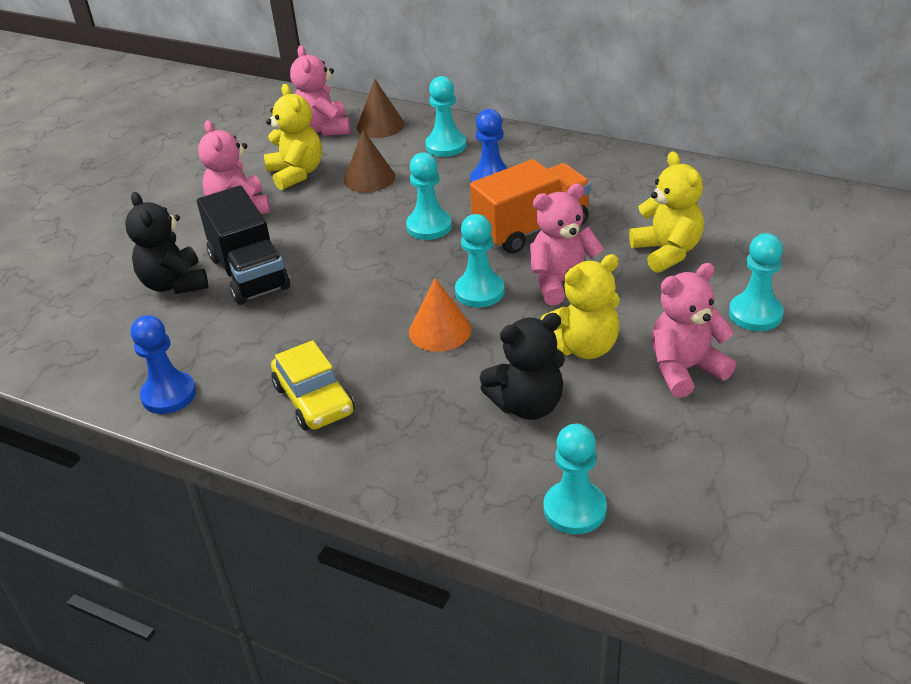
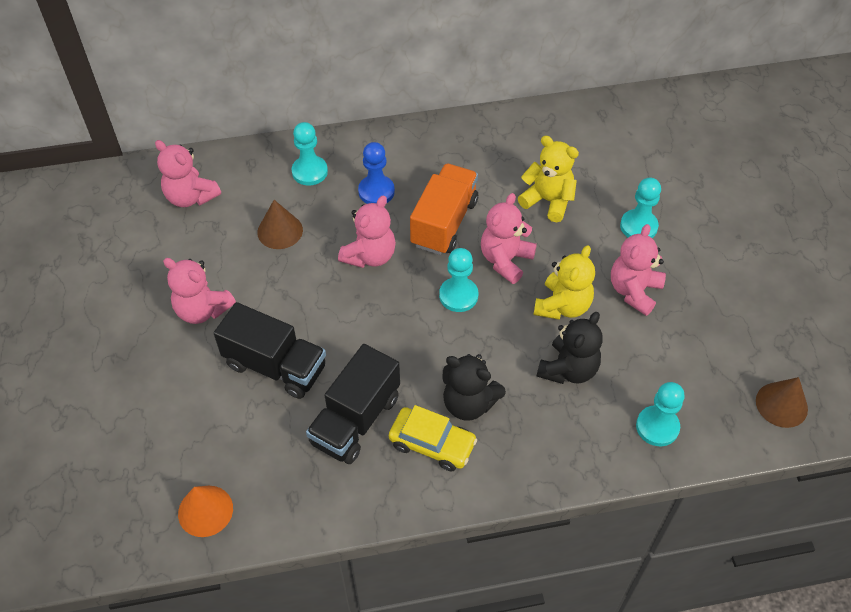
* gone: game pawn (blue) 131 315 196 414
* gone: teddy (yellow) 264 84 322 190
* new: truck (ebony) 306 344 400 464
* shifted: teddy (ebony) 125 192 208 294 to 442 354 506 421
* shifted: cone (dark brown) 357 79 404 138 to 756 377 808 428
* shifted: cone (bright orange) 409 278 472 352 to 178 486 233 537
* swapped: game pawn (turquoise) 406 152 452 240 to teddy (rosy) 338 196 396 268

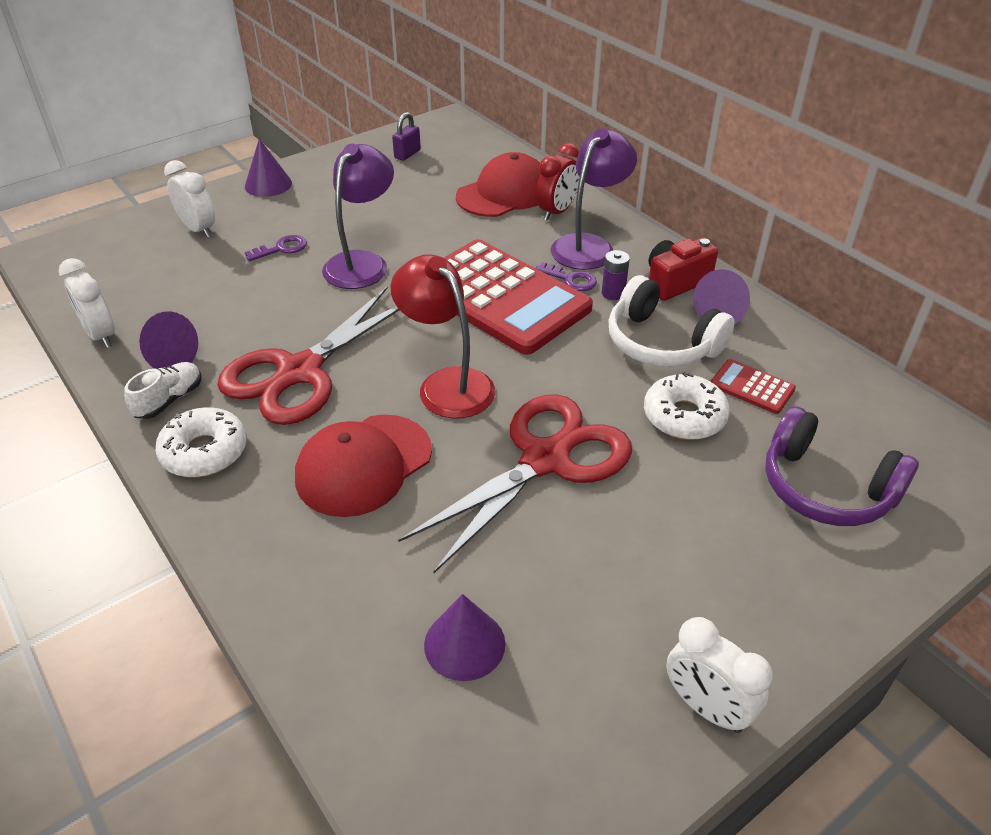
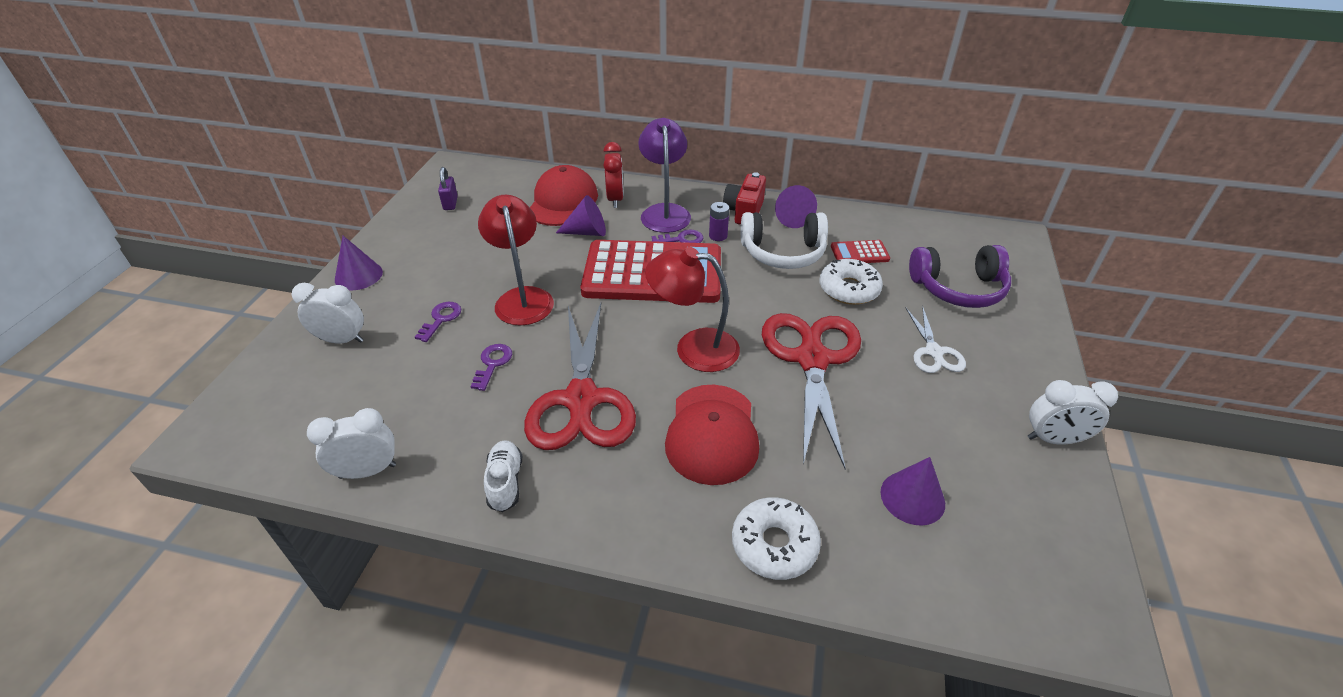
* new: key (purple) 470 344 512 391
* new: scissors (pure white) 906 306 966 373
* shifted: cone (purple) 139 311 198 368 to 556 195 606 236
* shifted: donut (pure white) 155 407 247 477 to 732 497 821 580
* repainted: reading lamp (purple) 322 144 394 289 to reading lamp (red) 478 195 554 326
* rotated: bedside clock (pure white) 59 258 115 348 = 307 408 396 479 150 degrees clockwise

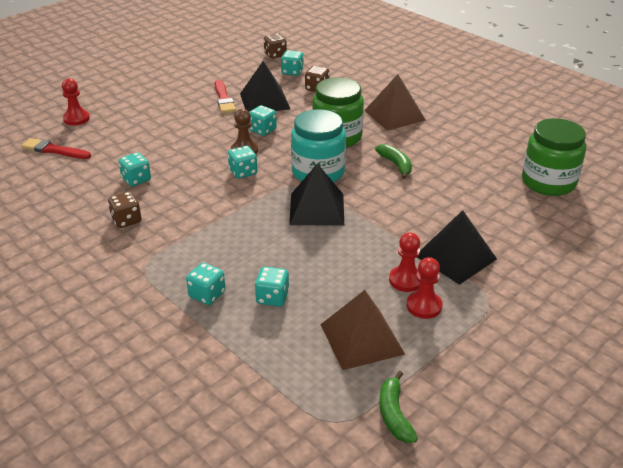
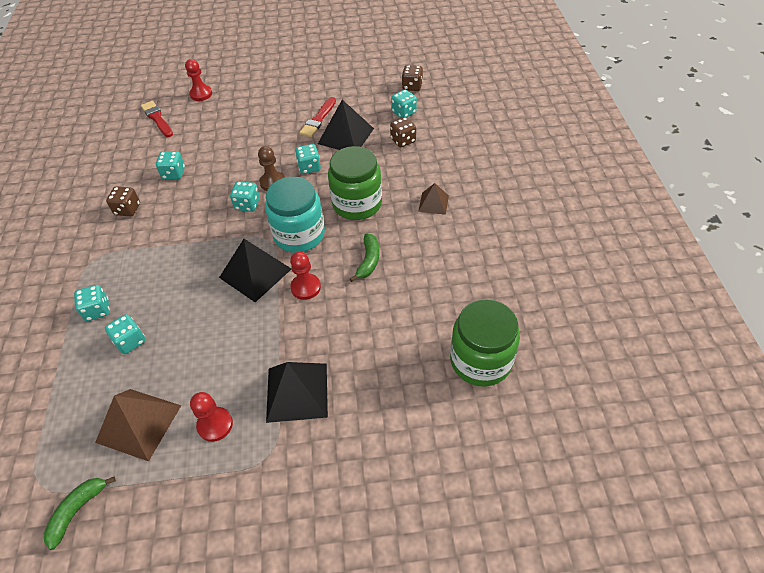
* shifted: game pawn (red) 389 233 420 292 to 290 252 321 300
* scaled: pyramid shape (dark brown) 364 74 426 131 = 418 183 449 215 x0.57

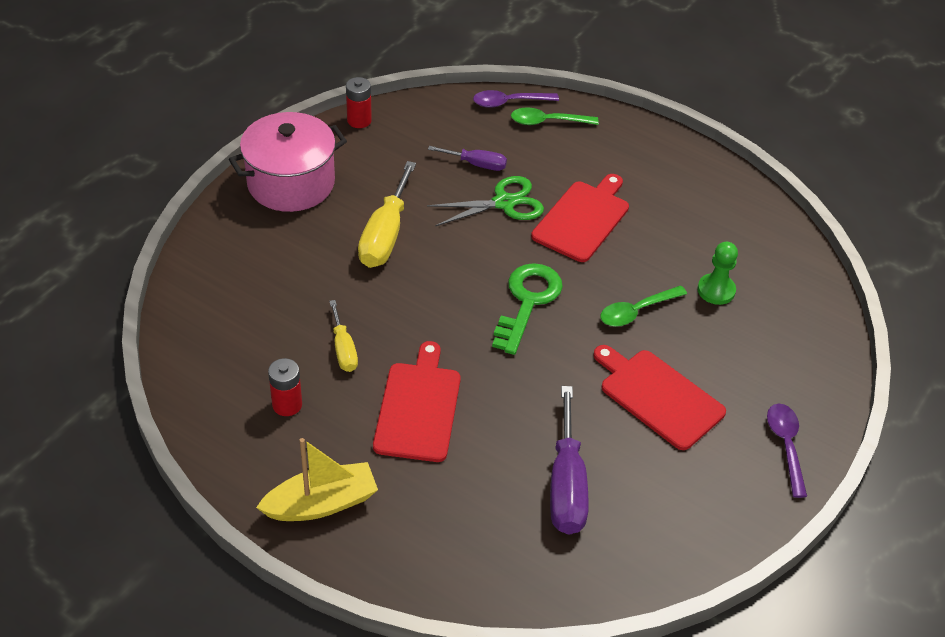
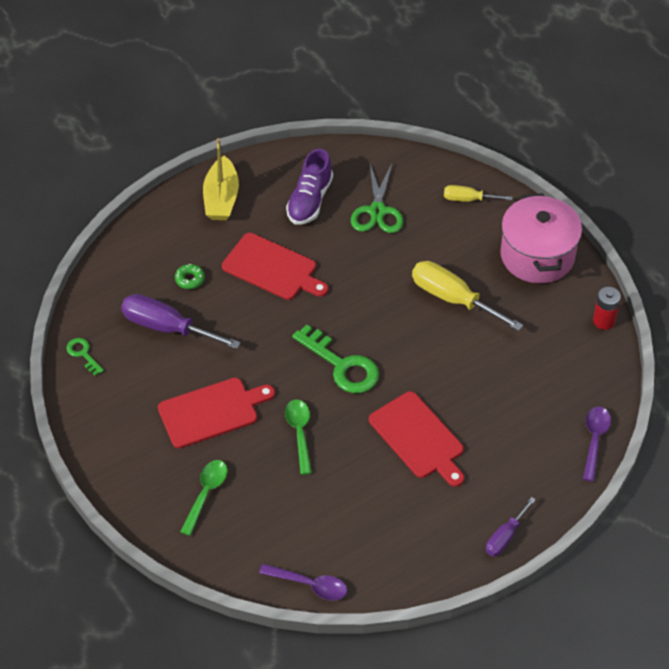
* gone: game pawn (green) 697 242 738 305
* new: key (green) 67 338 104 375
* new: donut (green) 175 264 205 289
* shifted: flat screwdriver (yellow) 329 300 358 372 to 444 185 513 202
* shifted: scissors (green) 427 176 544 226 to 351 164 403 233
* shifted: flat screwdriver (purple) 428 146 507 171 to 486 497 536 557
* shifted: spoon (green) 511 107 599 125 to 180 460 228 536
* shifted: spoon (purple) 767 404 807 498 to 259 564 347 600
* swapped: battery (red) 268 358 302 416 to shoe (purple) 286 149 333 225

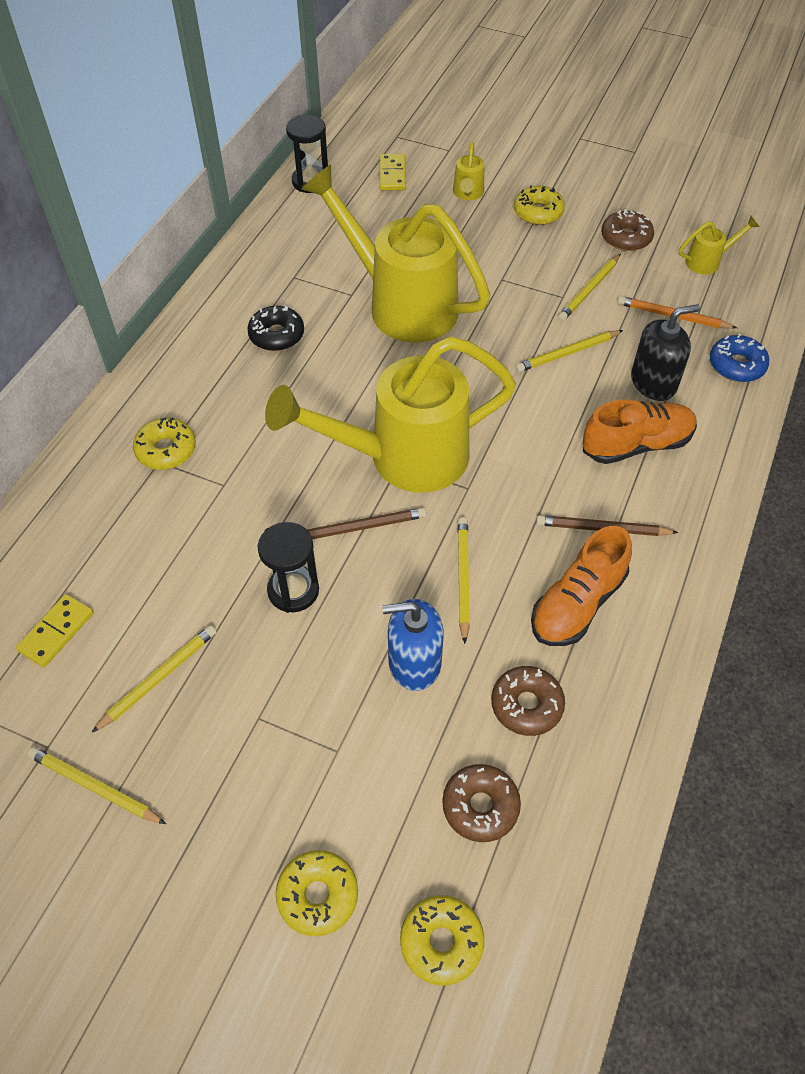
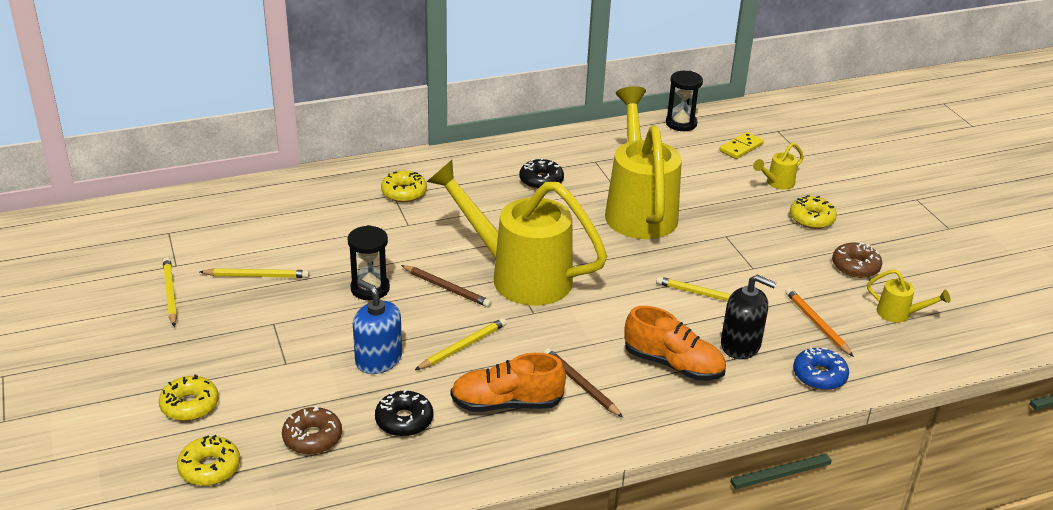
* gone: domino piece (yellow) 16 594 93 667
* gone: pencil (yellow) 558 254 621 321
* repainted: donut (dark brown) 491 666 565 736 to donut (ebony) 375 389 433 437

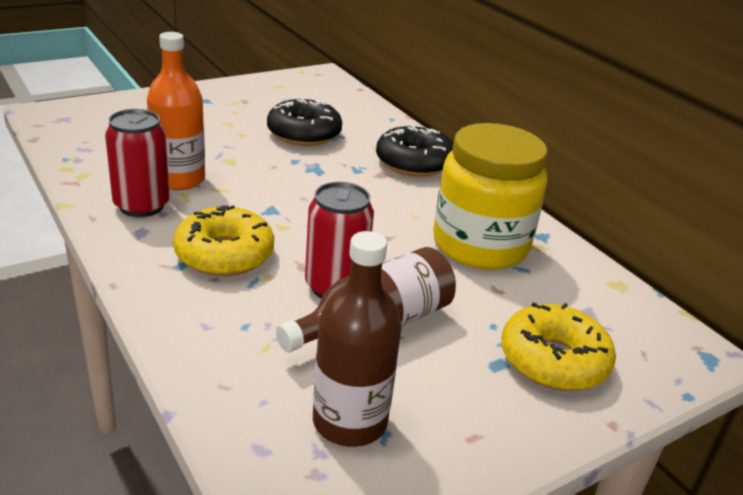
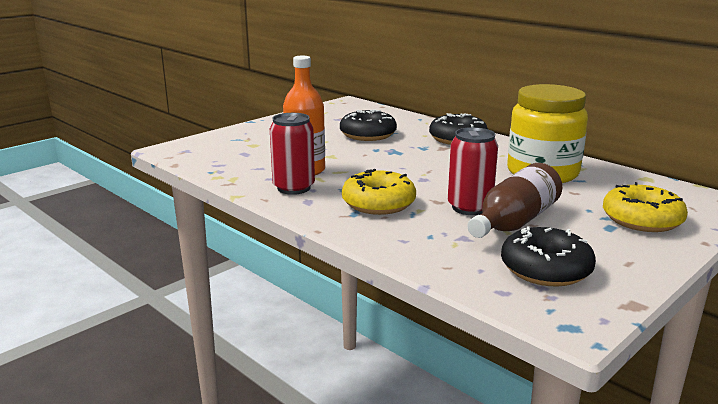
* swapped: bottle (dark brown) 313 231 402 447 to donut (ebony) 501 226 596 286

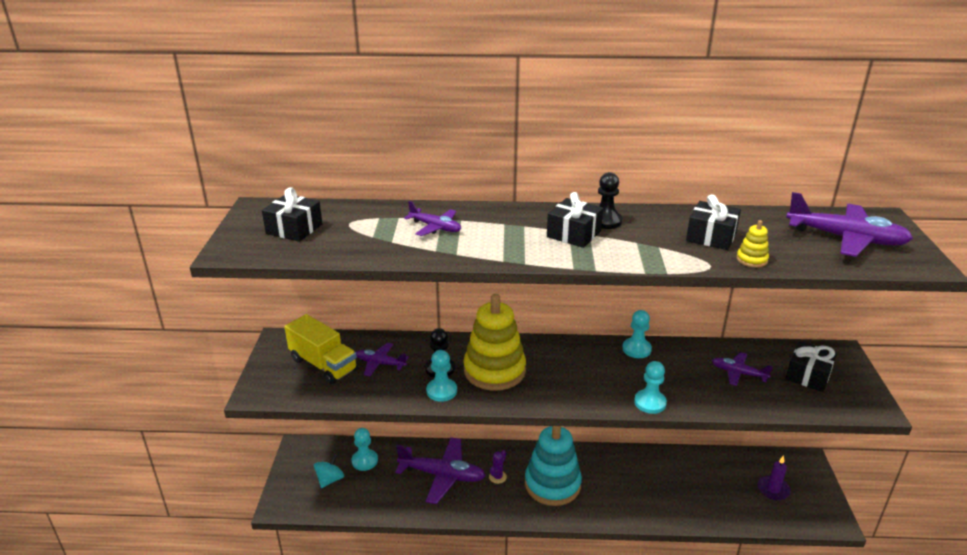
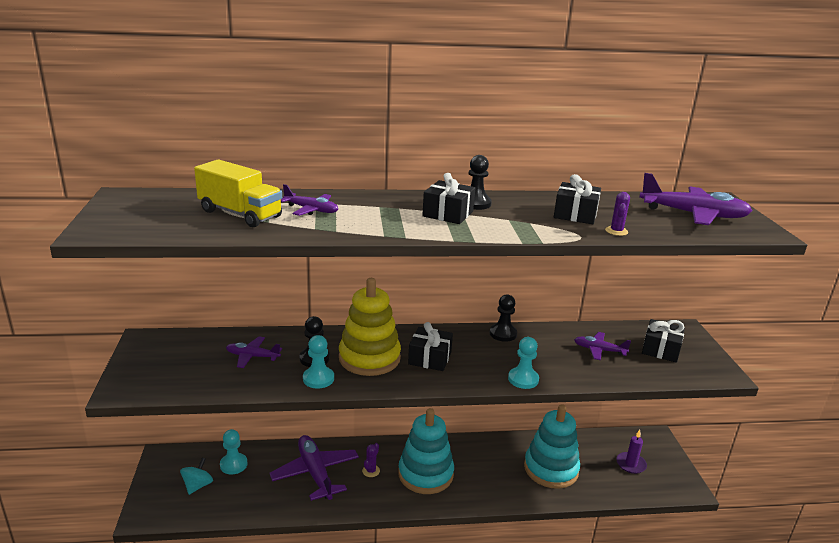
* new: ring stacker (turquoise) 524 404 580 489
* shifted: gift (ebony) 262 187 322 242 to 408 322 453 371
* shifted: truck (yellow) 285 314 358 384 to 194 159 282 227
* swapped: ring stacker (yellow) 736 220 769 268 to prickly plant (purple) 605 192 630 236
* repainted: game pawn (turquoise) 622 310 652 358 to game pawn (ebony) 490 295 517 342
* rotated: aeroplane (purple) 395 437 486 504 = 269 435 359 501 120 degrees counterclockwise

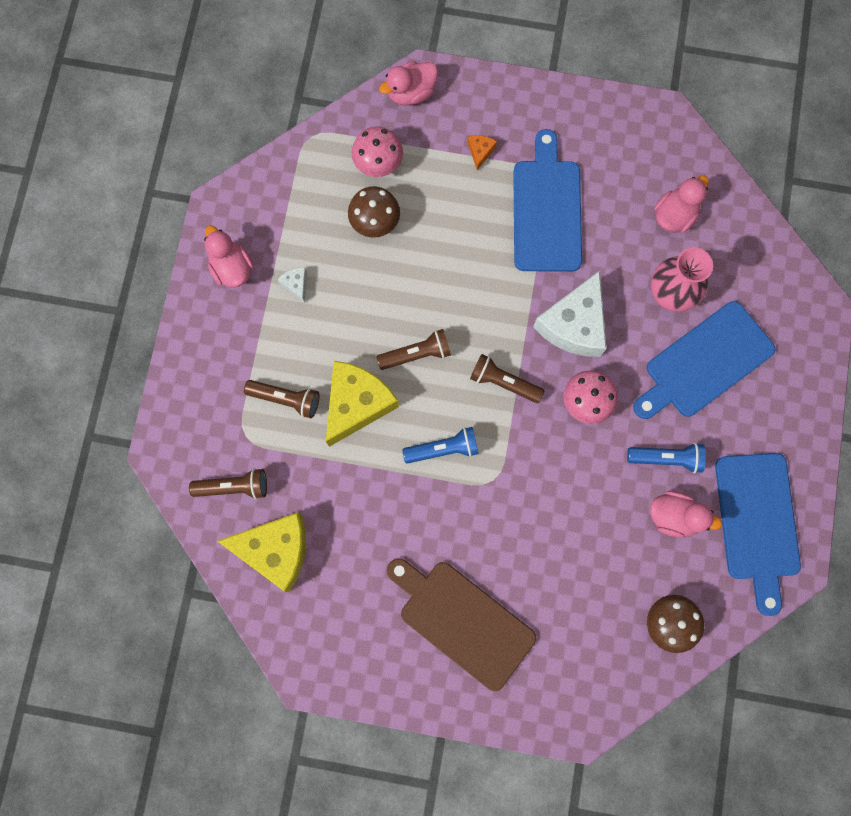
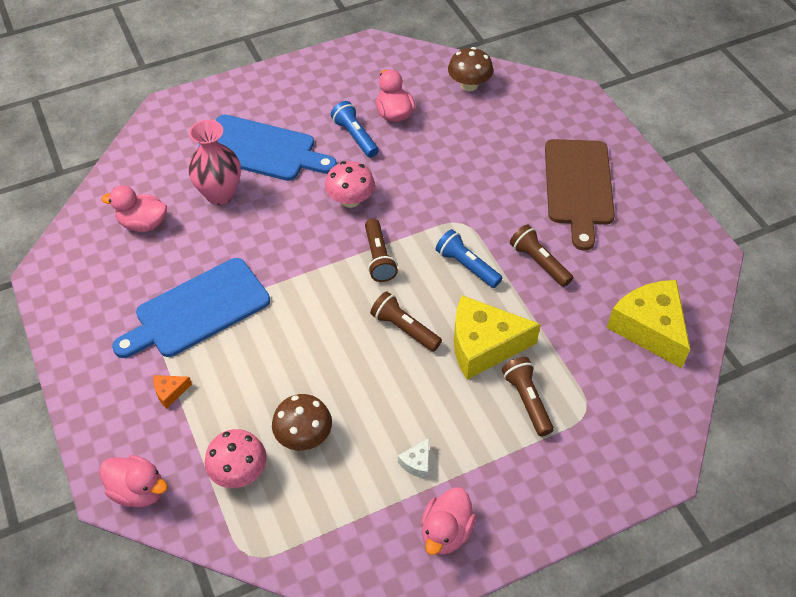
* gone: cheese (pure white) 533 271 607 357
* gone: bread board (blue) 715 453 801 616
* shifted: torch (dark brown) 189 468 267 499 to 510 224 573 287

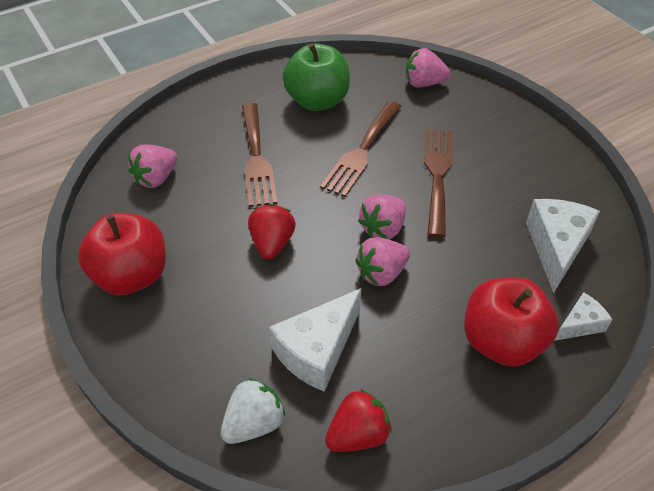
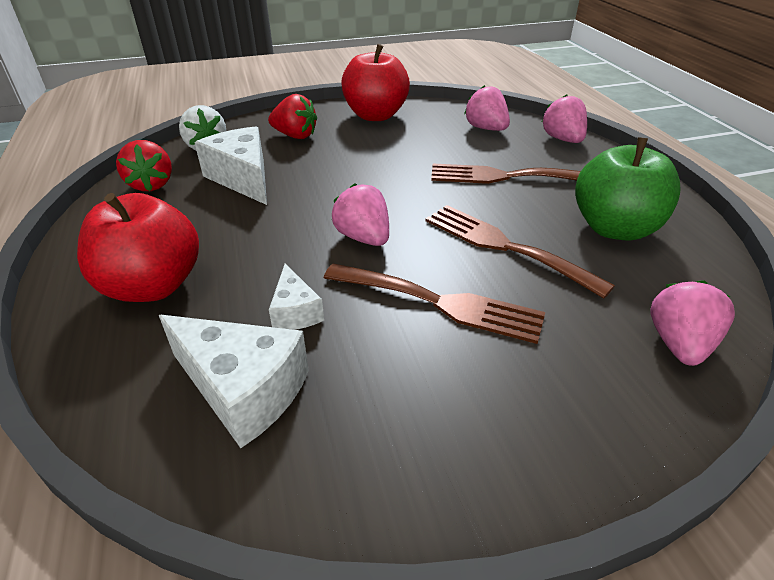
* shifted: strawberry (red) 248 204 296 260 to 268 94 317 139
* shifted: strawberry (rosy) 355 237 410 286 to 542 94 587 143
* shifted: cheese (pure white) 554 292 612 341 to 269 264 324 330

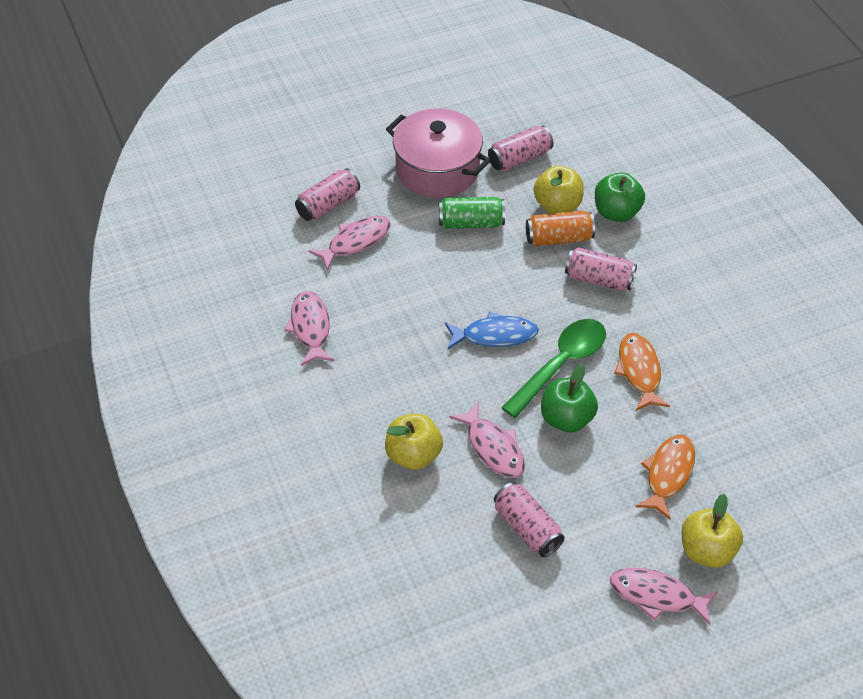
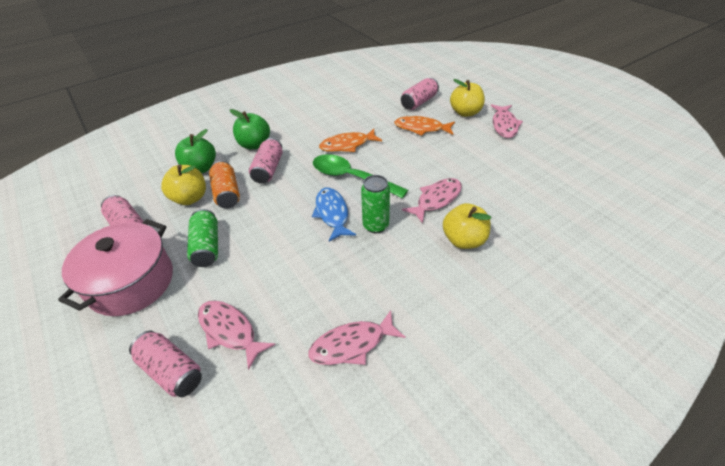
* new: can (green) 361 175 390 233
* shifted: can (rosy) 494 482 565 557 to 401 78 439 110
* shifted: apple (green) 541 364 598 433 to 230 109 270 149

